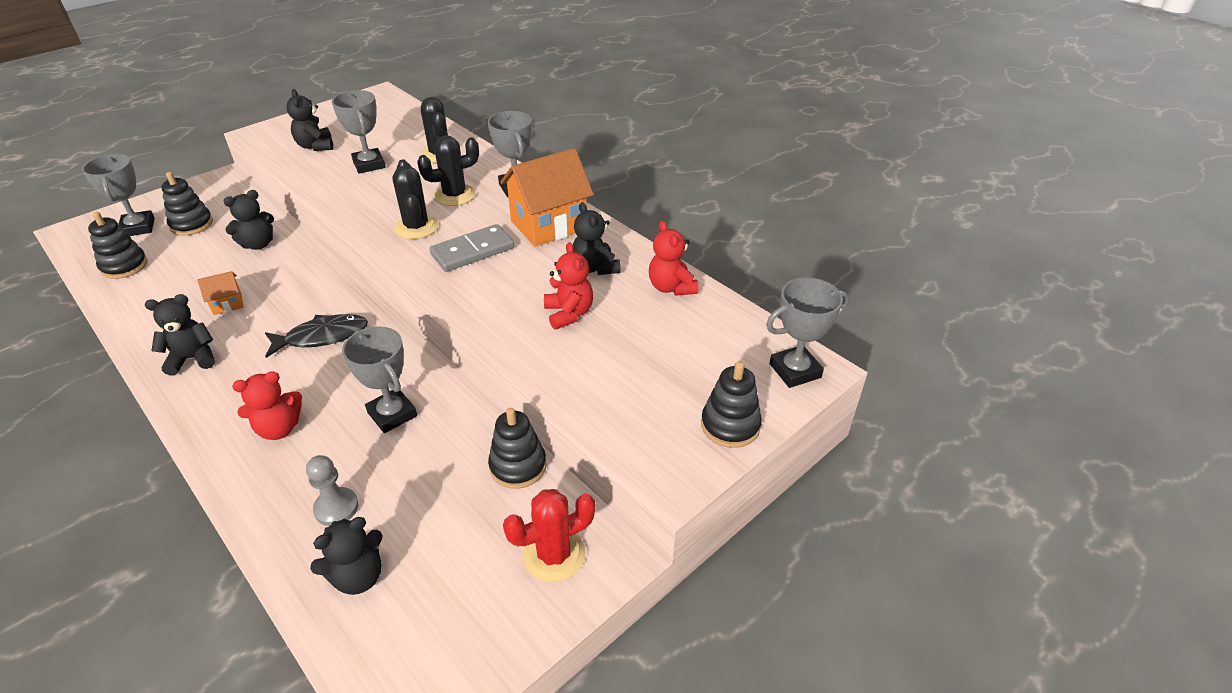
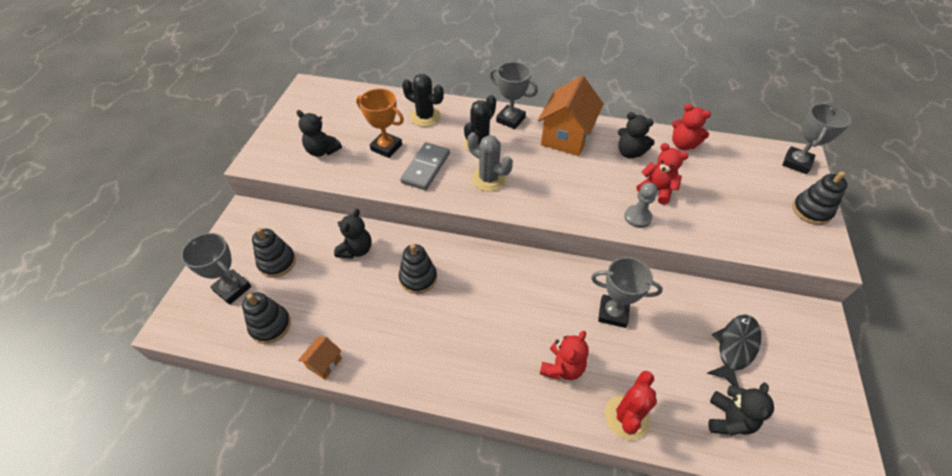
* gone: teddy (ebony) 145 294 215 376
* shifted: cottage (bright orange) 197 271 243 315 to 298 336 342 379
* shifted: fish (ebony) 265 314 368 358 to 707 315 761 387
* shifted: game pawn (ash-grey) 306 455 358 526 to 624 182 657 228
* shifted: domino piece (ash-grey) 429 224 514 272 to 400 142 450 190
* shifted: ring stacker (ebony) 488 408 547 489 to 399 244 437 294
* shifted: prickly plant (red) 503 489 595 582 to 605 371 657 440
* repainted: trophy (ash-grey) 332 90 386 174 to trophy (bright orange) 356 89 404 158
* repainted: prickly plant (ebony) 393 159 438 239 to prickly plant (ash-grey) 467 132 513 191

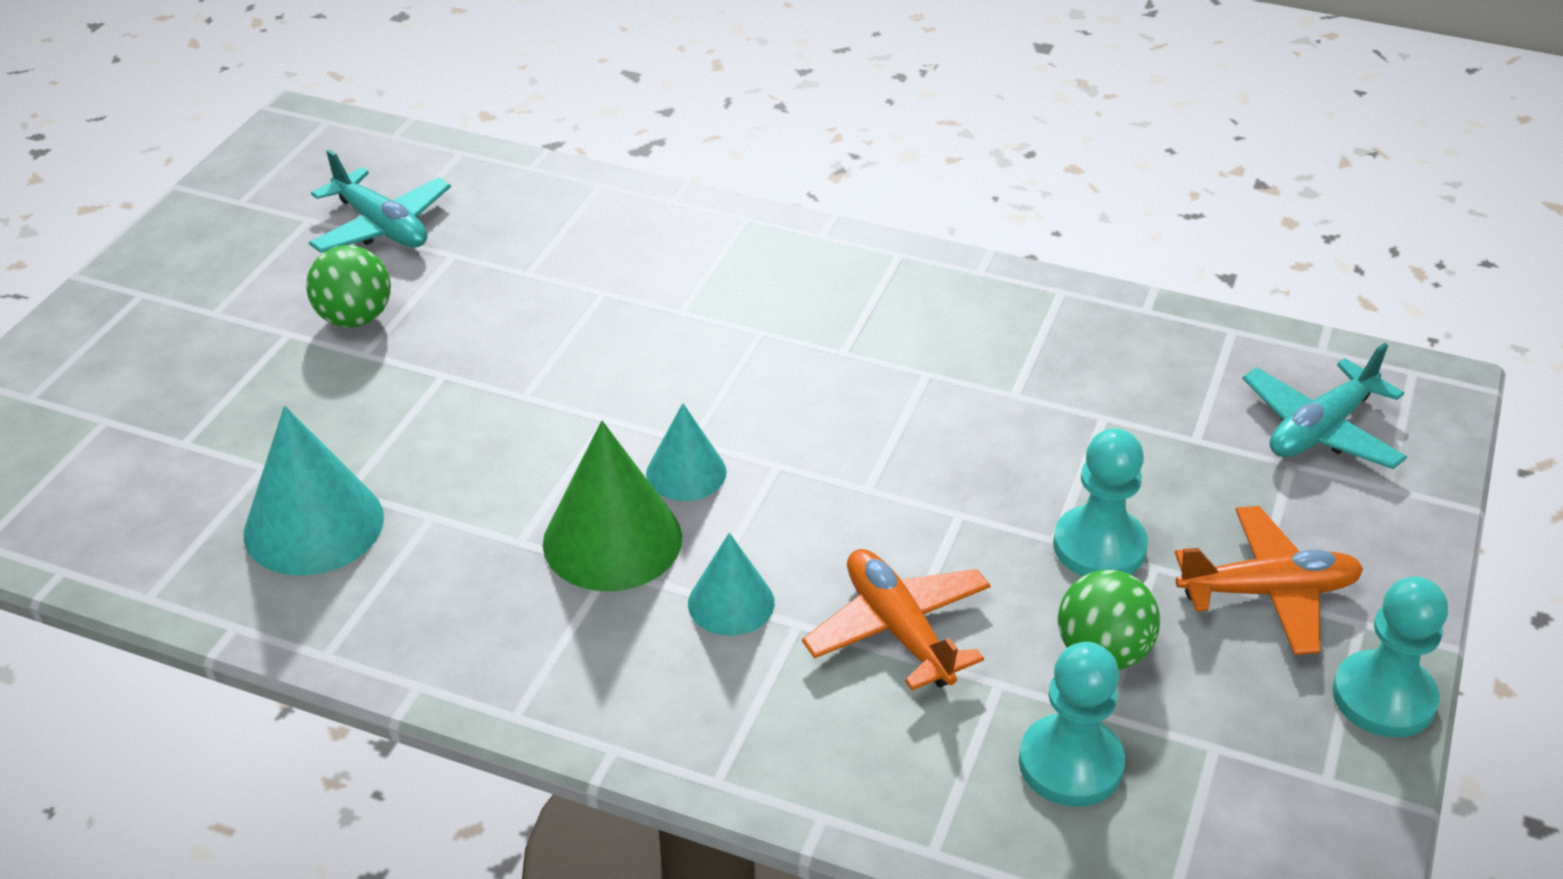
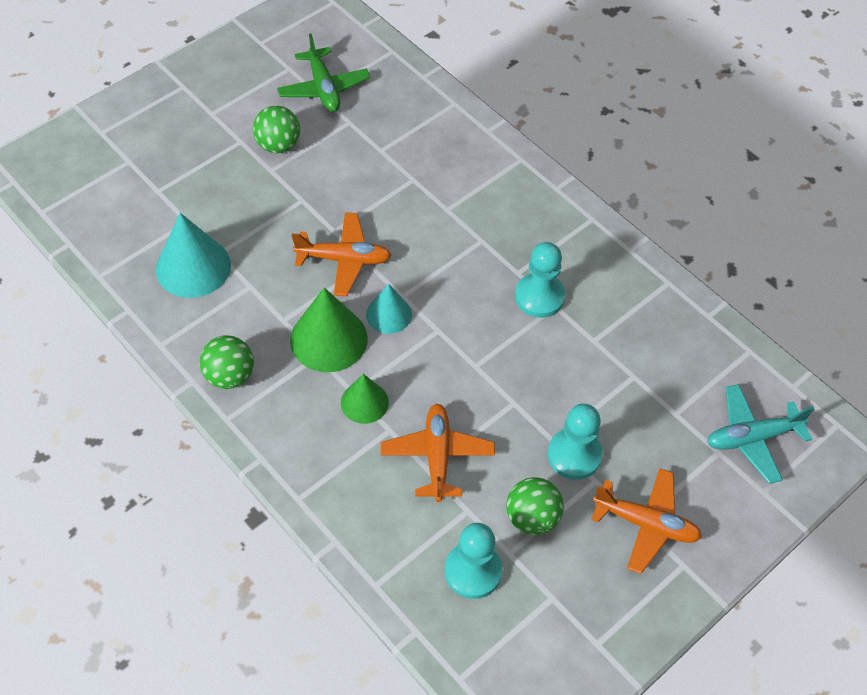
* new: ball (green) 200 335 254 389
* new: aeroplane (bright orange) 292 212 392 296
* shifted: game pawn (turquoise) 1332 577 1448 738 to 515 242 565 318
* repainted: aeroplane (turquoise) 309 149 451 253 to aeroplane (green) 277 34 370 112
* repainted: cone (turquoise) 688 533 774 636 to cone (green) 341 374 389 424

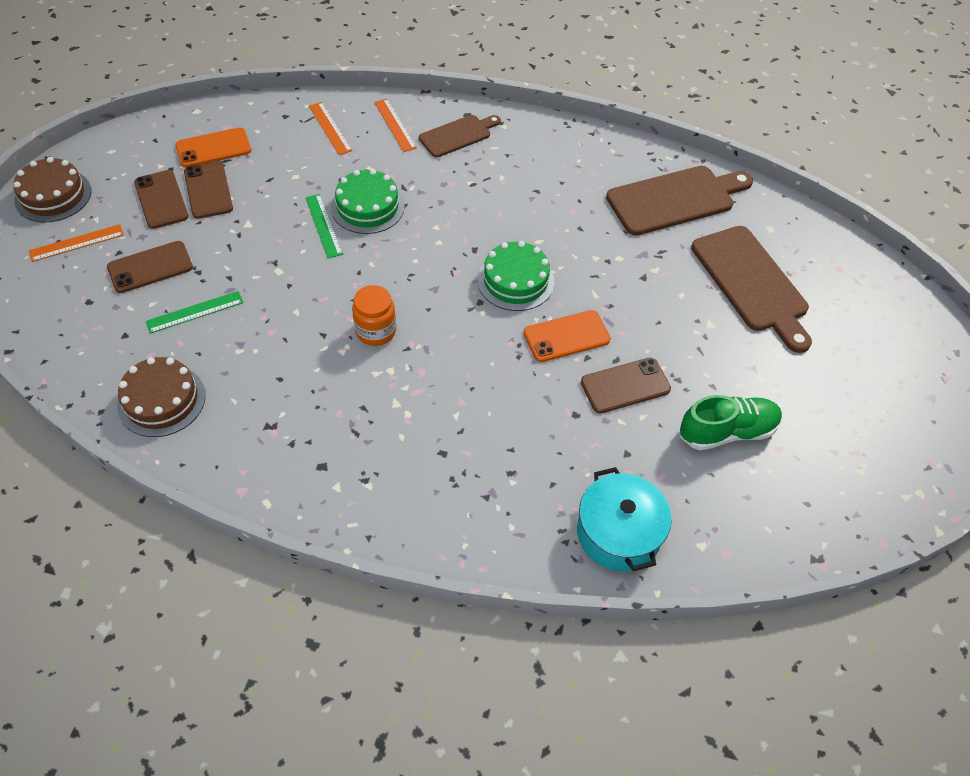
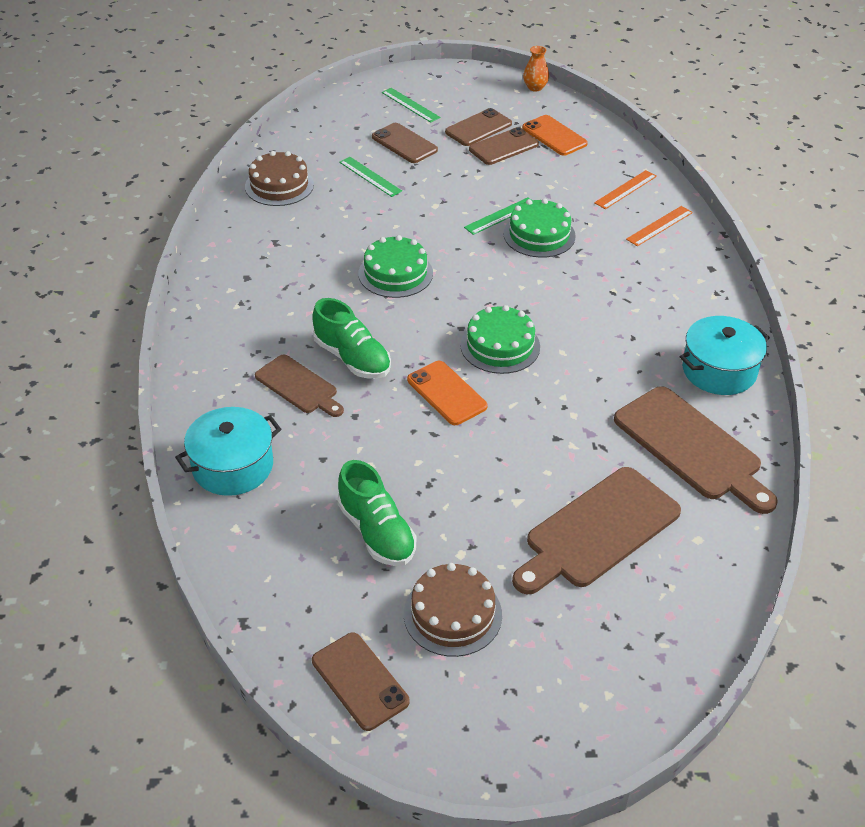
* new: shoe (green) 312 298 391 379
* new: vase (bright orange) 523 46 549 92
* new: pot (turquoise) 680 316 770 395
* shifted: cake (dark brown) 13 157 91 223 to 404 563 502 657
* shifted: bread board (dark brown) 419 115 501 157 to 255 354 344 417
* shifted: mobile phone (dark brown) 581 358 671 413 to 312 633 409 731
* swapped: preserve jar (bright orange) 352 285 396 346 to cake (green) 358 235 433 298
* repainted: measuring stick (bright orange) 29 224 124 262 to measuring stick (green) 382 88 440 123

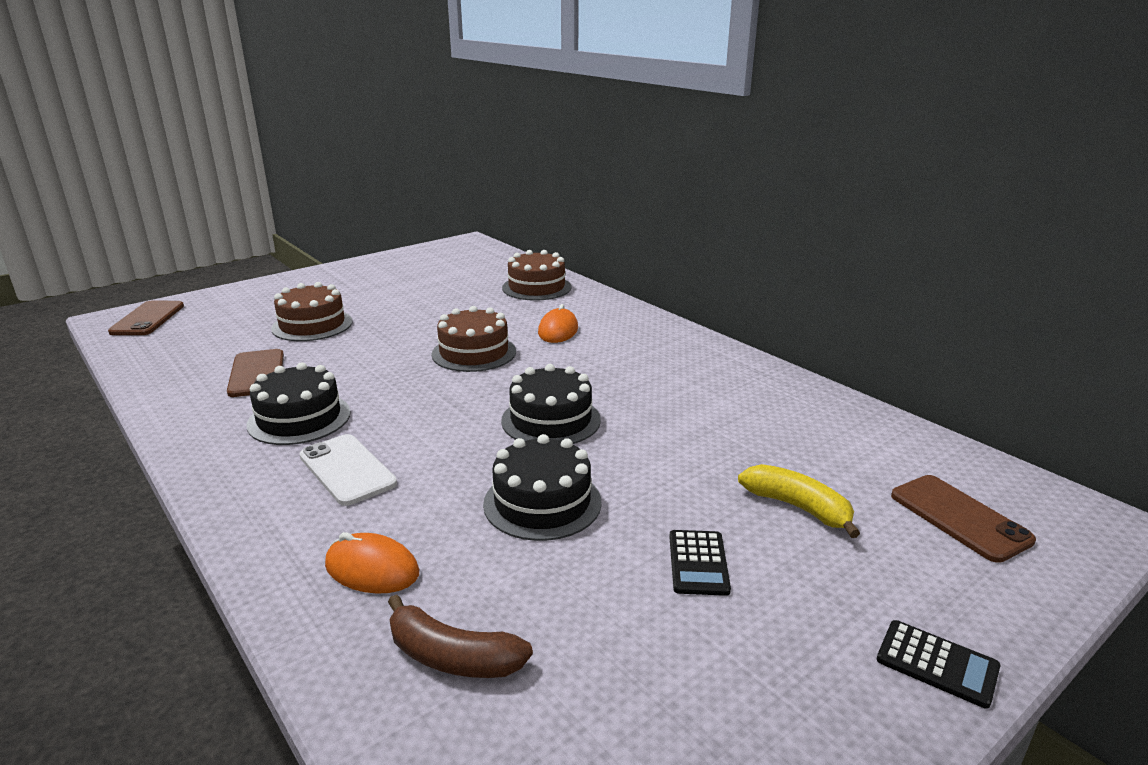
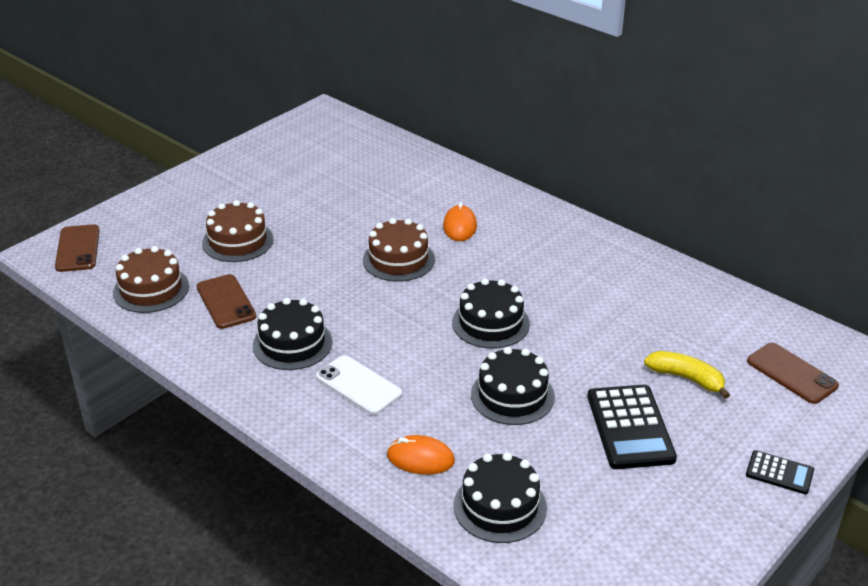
* shifted: cake (dark brown) 502 250 571 301 to 113 246 189 313
* swapped: banana (dark brown) 388 594 533 678 to cake (ebony) 454 452 547 543
* scaled: calculator (ebony) 669 530 731 596 = 587 385 677 469 x1.85

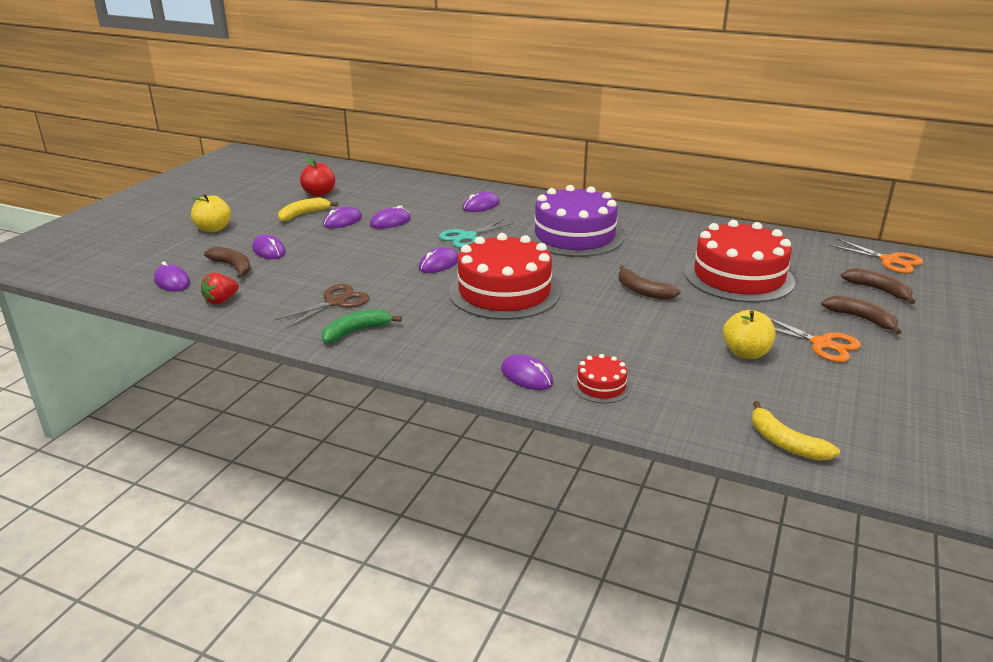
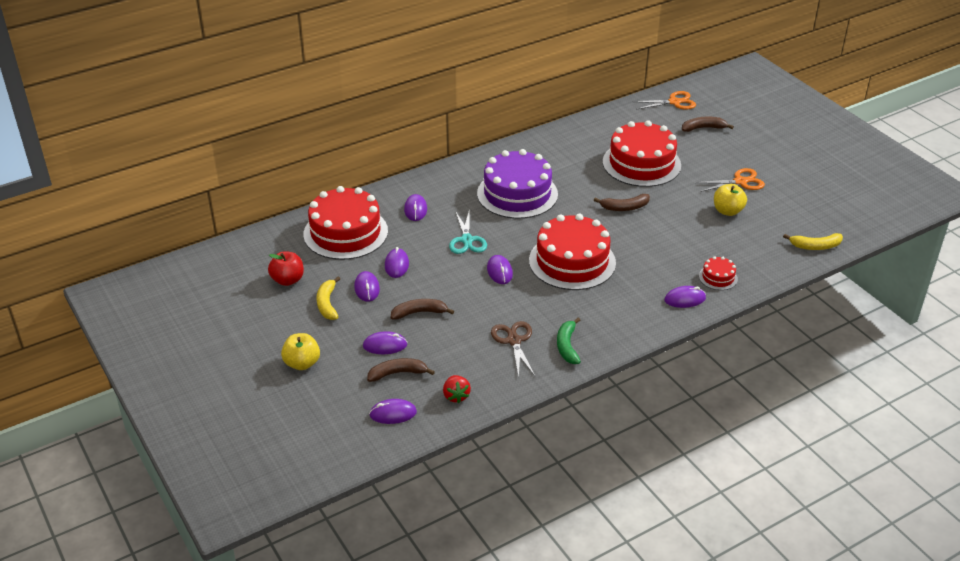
* new: cake (red) 303 186 388 260
* shifted: banana (dark brown) 821 295 901 335 to 391 299 454 319

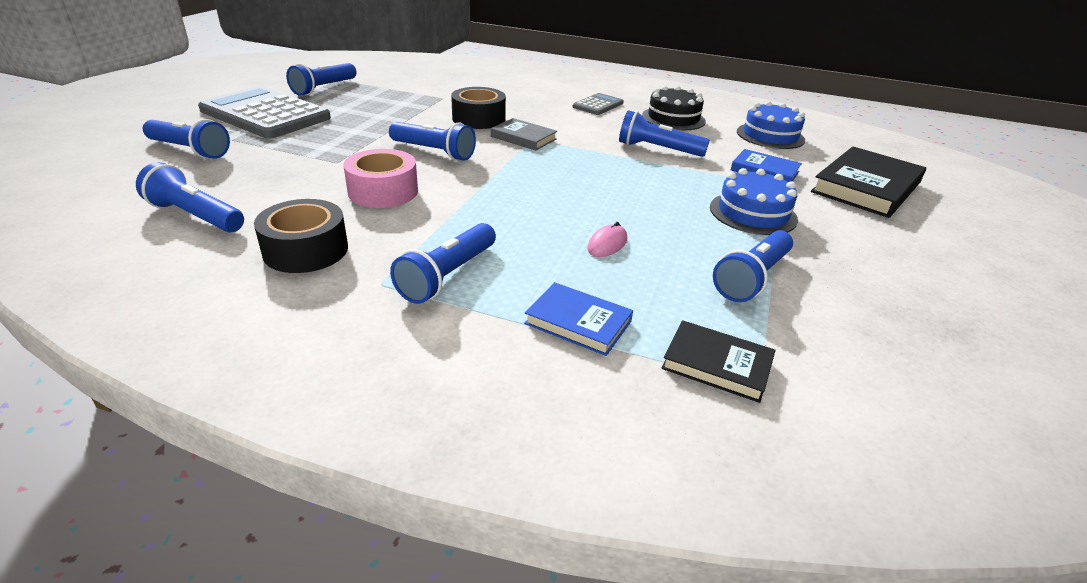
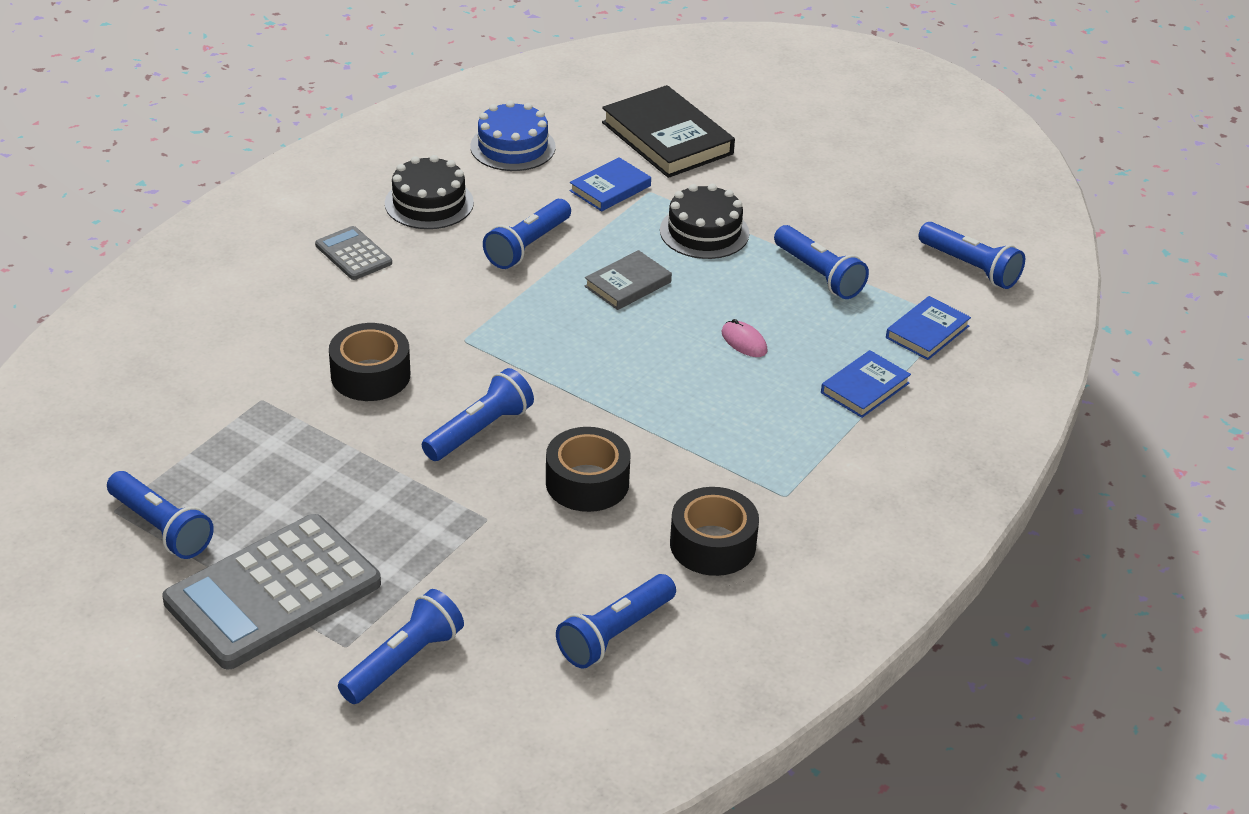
* shifted: torch (blue) 390 223 496 304 to 919 222 1025 289
* shifted: book (ash-grey) 491 118 557 151 to 585 250 672 310
* repainted: tape (rosy) 343 149 418 208 to tape (ebony) 546 427 631 512
* repainted: book (ebony) 661 320 775 403 to book (blue) 886 296 971 360
* repainted: cake (blue) 710 168 798 235 to cake (ebony) 660 184 749 259

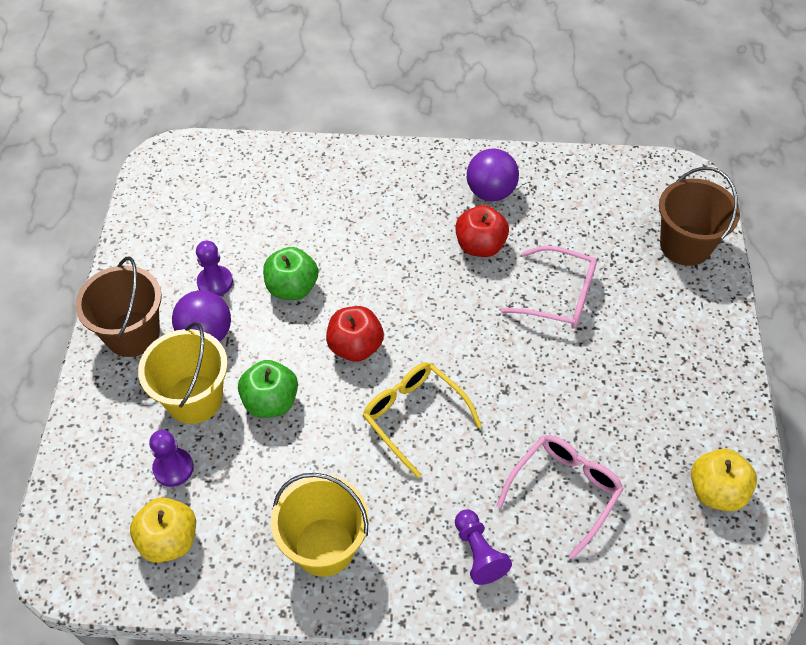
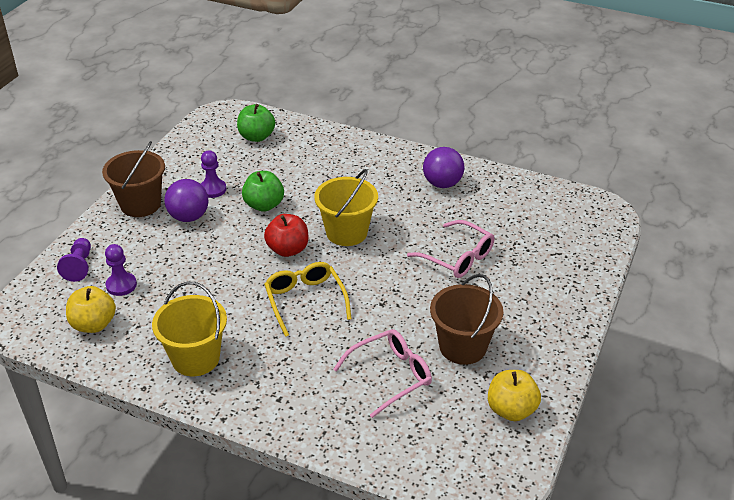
* gone: apple (red) 455 205 509 257
* shifted: bucket (yellow) 138 322 228 424 to 314 169 378 246
* shifted: apple (green) 238 360 298 418 to 237 104 275 142
* shifted: game pawn (purple) 455 509 512 585 to 57 238 91 282
* shifted: bucket (dark brown) 659 167 740 266 to 430 274 503 365

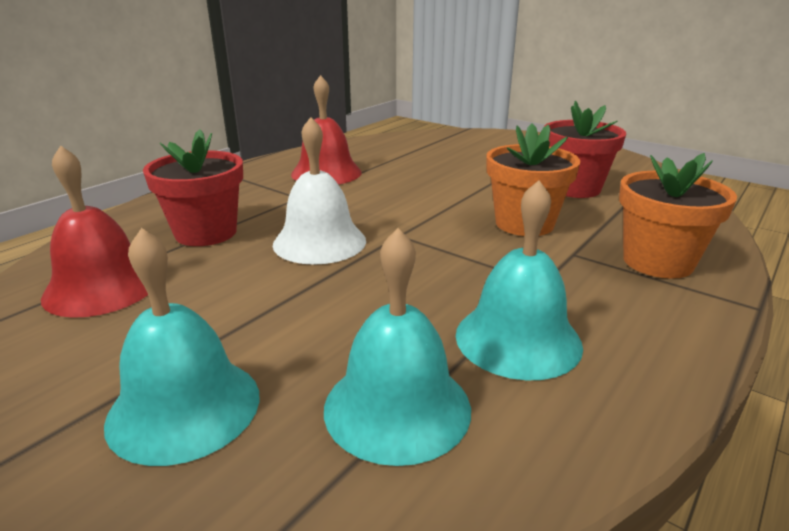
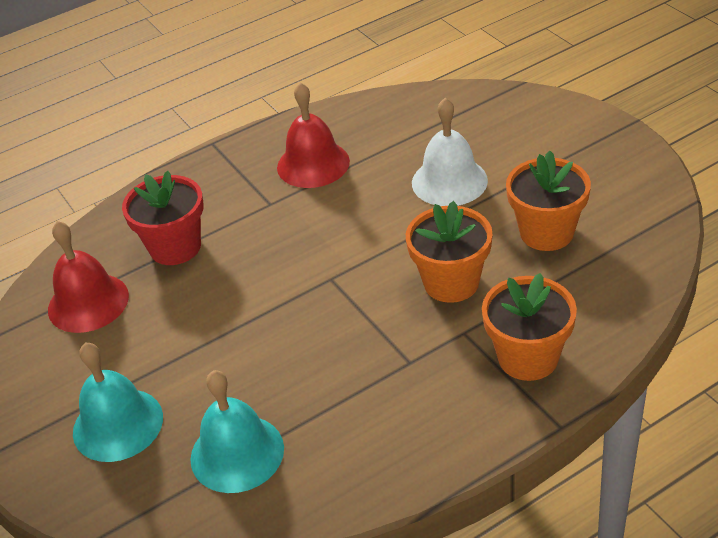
* gone: bell (turquoise) 456 180 583 380
* shifted: bell (pure white) 273 117 366 265 to 412 98 488 206
* repainted: plant pot (red) 544 101 626 198 to plant pot (bright orange) 506 151 591 251

